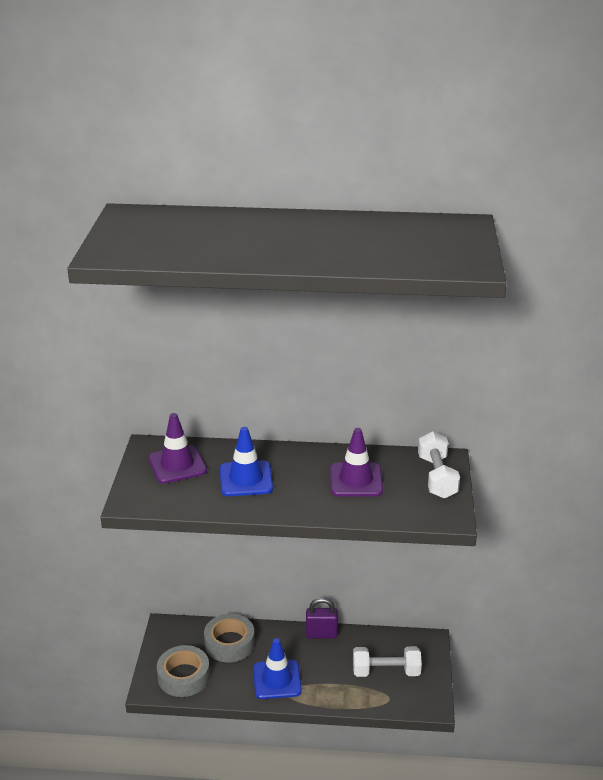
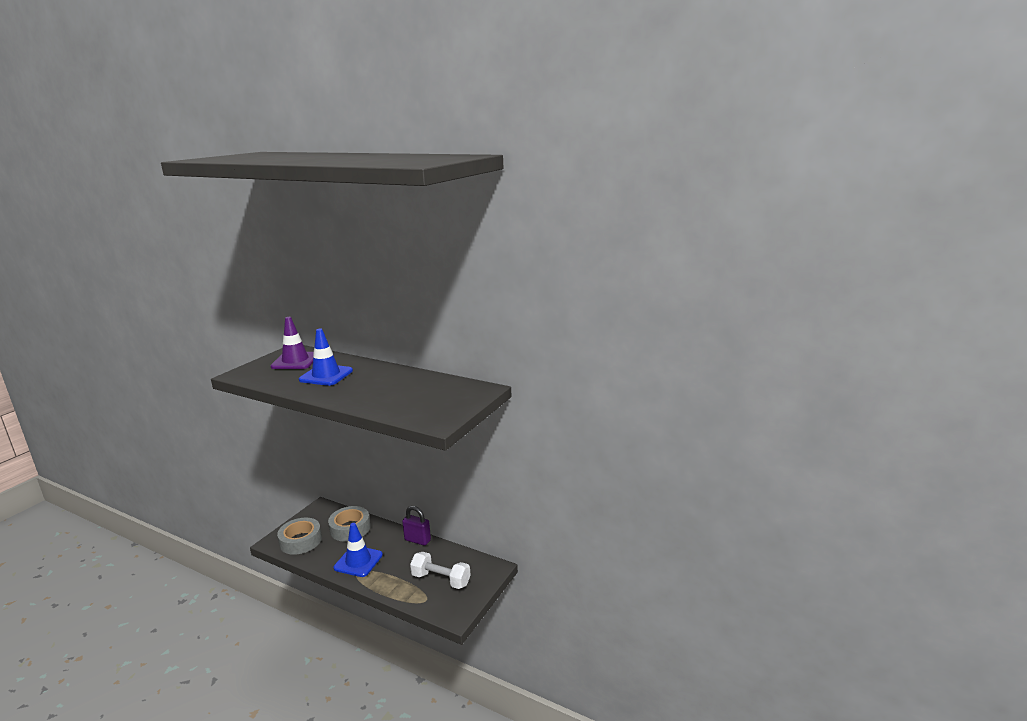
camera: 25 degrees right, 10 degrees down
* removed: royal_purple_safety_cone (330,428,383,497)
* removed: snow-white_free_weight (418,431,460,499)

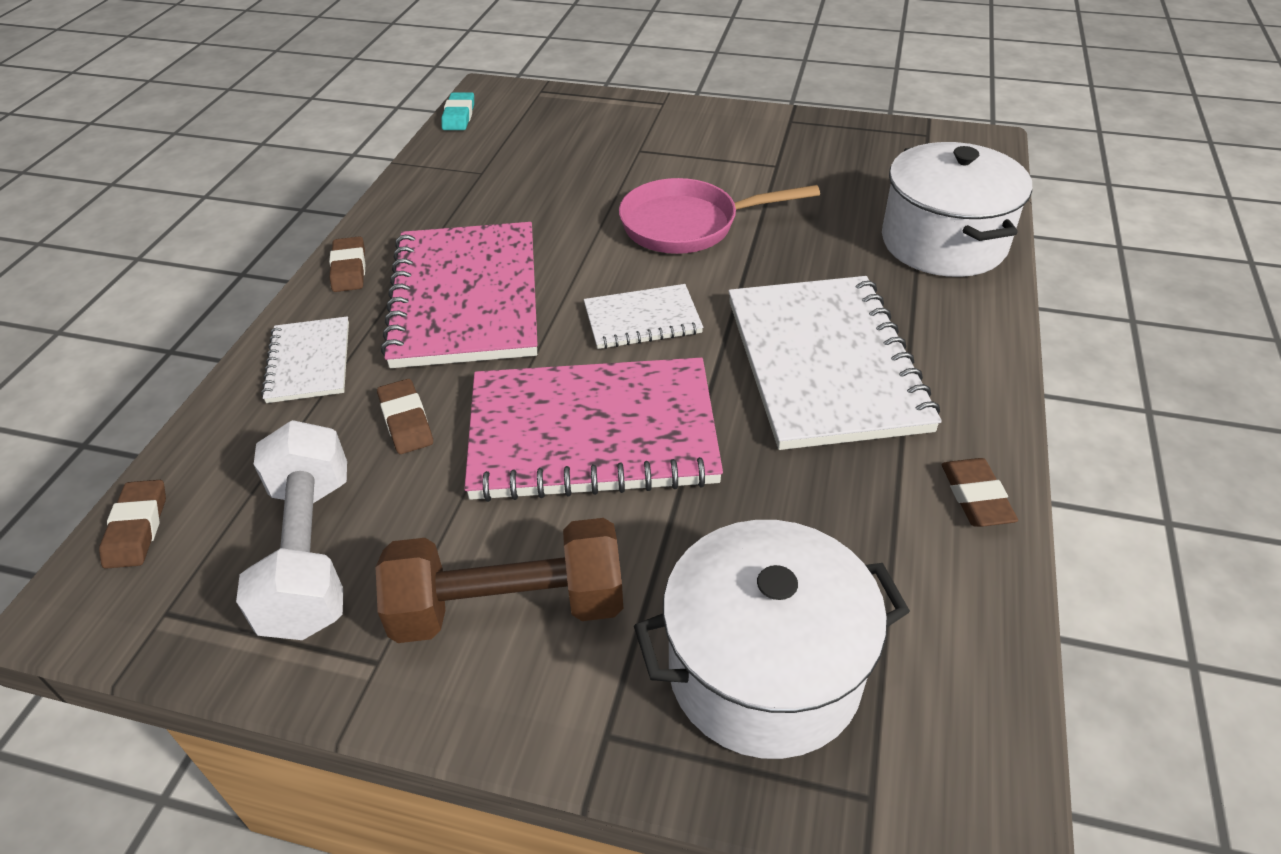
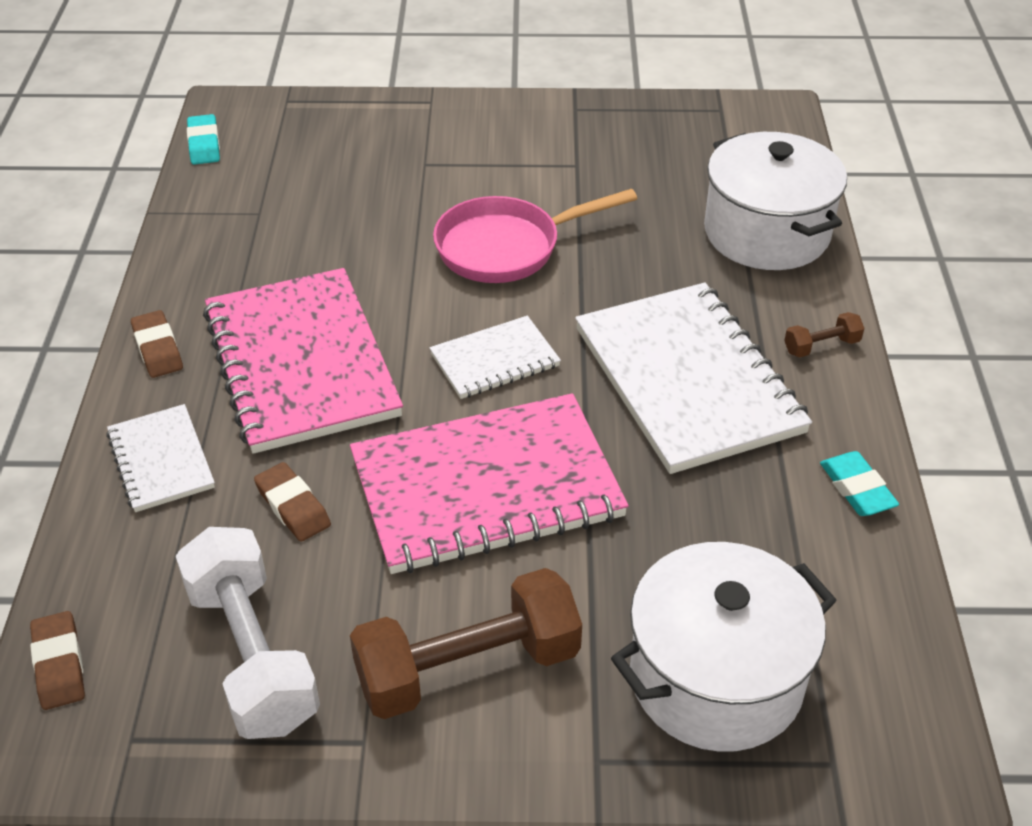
camera: 15 degrees left, 0 degrees up
* added: russet_free_weight (784,312,864,358)
* recoloured: russet_pencil_eraser (942,458,1018,527) to turquoise_pencil_eraser (820,451,899,516)

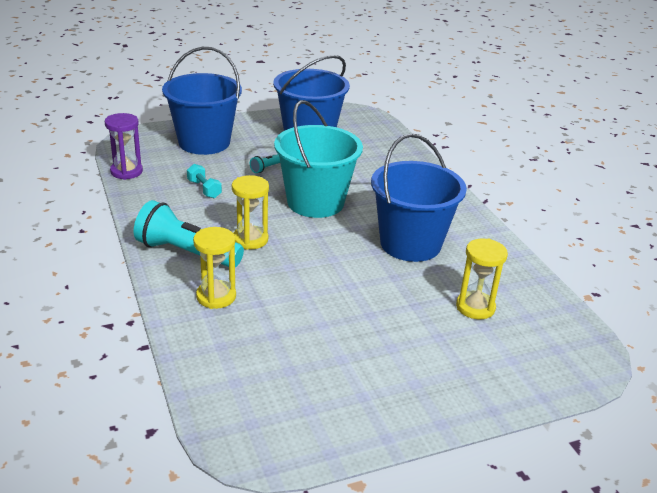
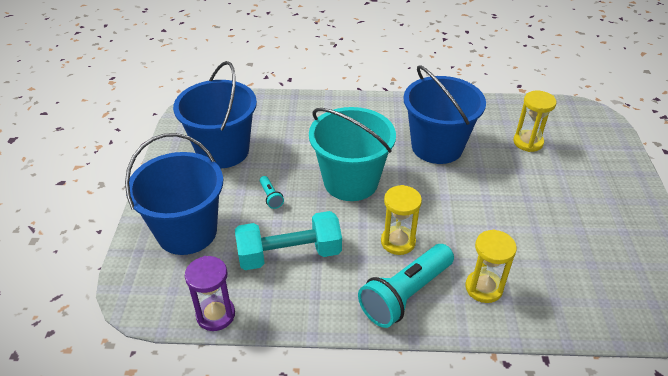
camera: 65 degrees left, 10 degrees up
* resized: turquoise_free_weight (187,164,222,198) = (235,211,342,270) x2.06

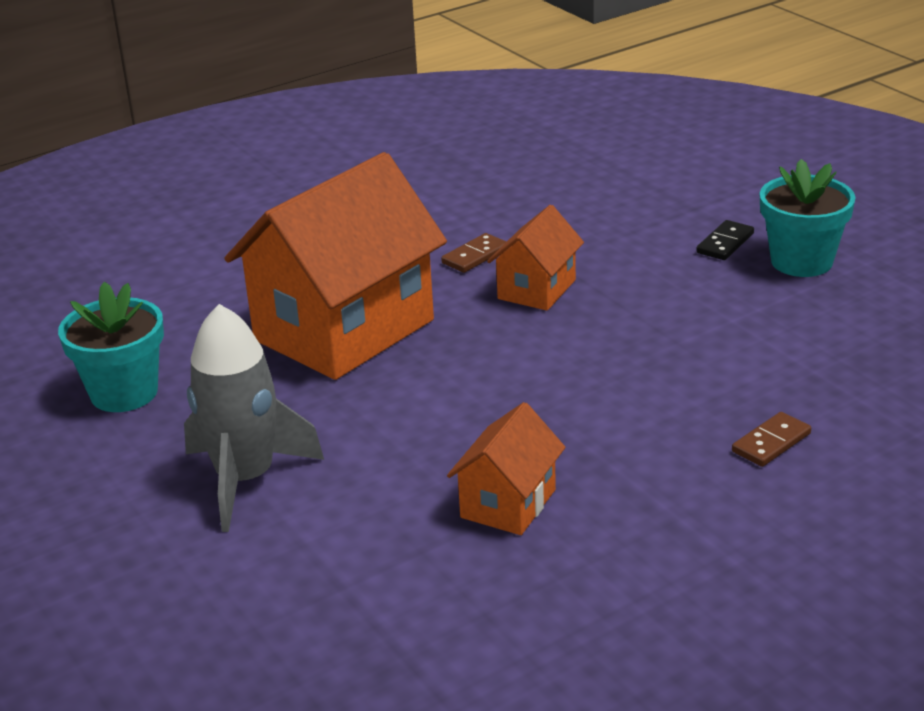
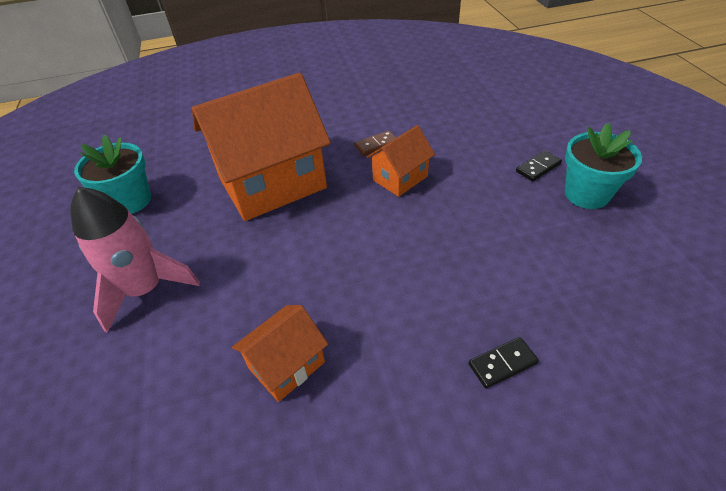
camera: 20 degrees right, 15 degrees up
* recoloured: ash-grey_rocket (184,304,324,532) to rosy_rocket (70,187,200,333)
* recoloured: russet_domino_piece (732,412,811,467) to black_domino_piece (468,337,539,389)

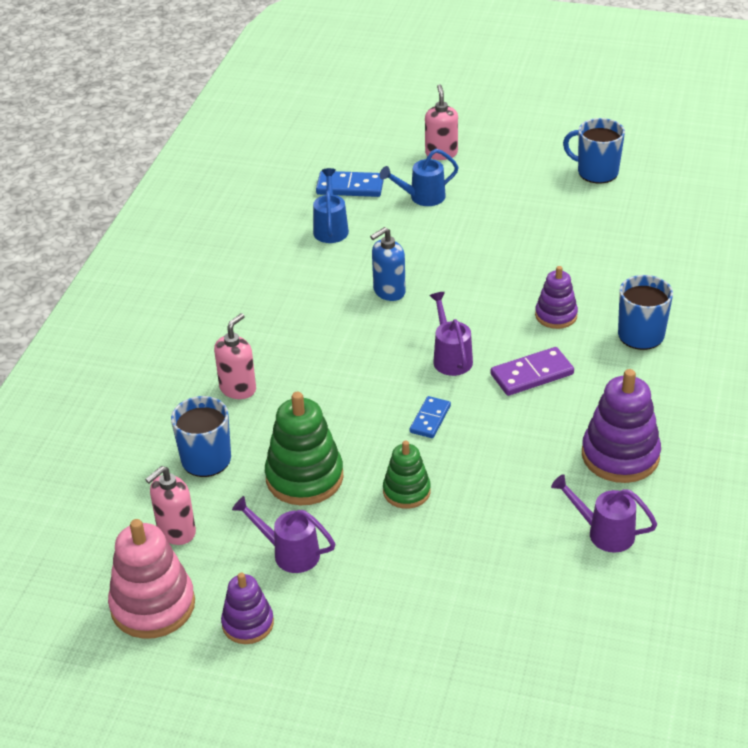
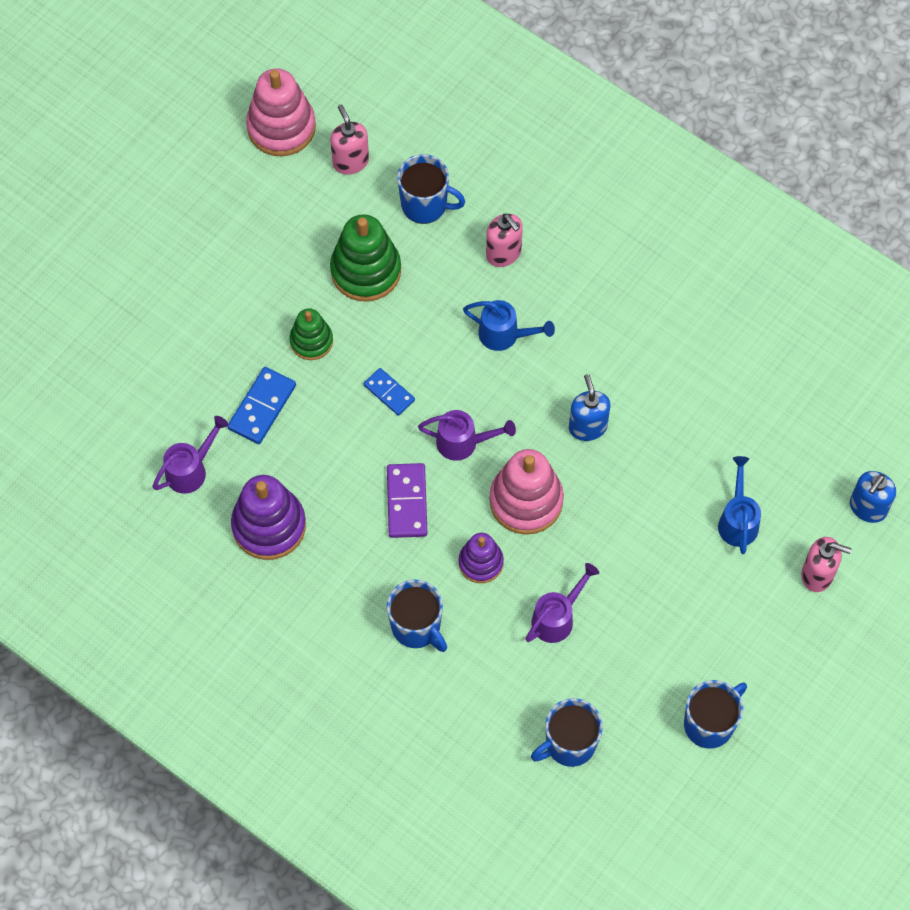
camera: 110 degrees right, 25 degrees up
* moved: cobalt_domino_piece (316,171,384,197) to (227,367,296,444)
* moved: cobalt_watering_can (313,168,349,243) to (463,300,555,351)
* added: rosy_stacking_rings (489,449,564,534)
* moved: royal_purple_watering_can (232,496,335,573) to (525,563,599,643)
* added: cobalt_coffee_mug (531,698,603,767)
* added: cobalt_soap_pump (850,471,896,523)
* removed: royal_purple_stacking_rings (221,573,274,644)

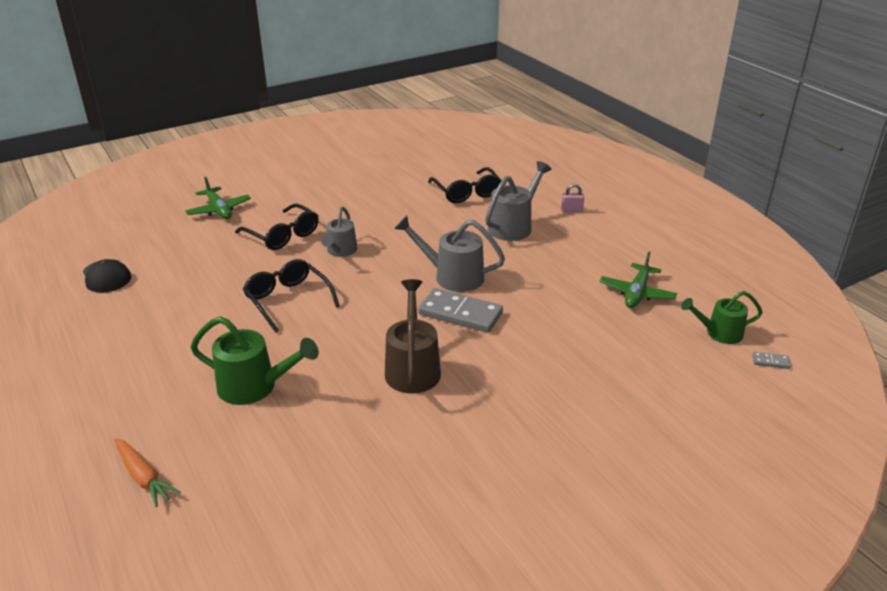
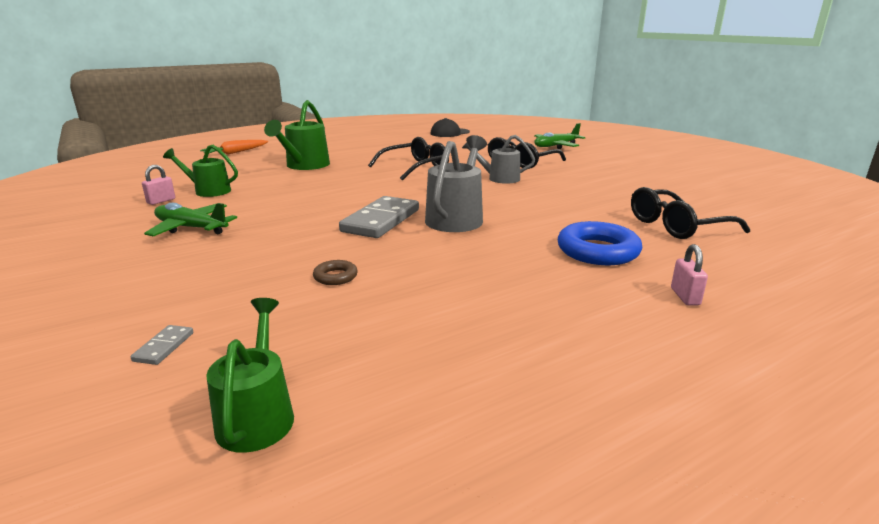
camera: 90 degrees right, 10 degrees down
* moved: ash-grey_domino_piece (752,352,791,369) to (130,325,193,365)
* added: rosy_small_lock (142,165,175,205)
* moved: green_toy_plane (599,252,677,308) to (144,203,237,237)
* added: green_watering_can (163,145,238,197)
* added: russet_hoop (313,260,358,285)
* replaced: ash-grey_watering_can (485,161,552,241) to cobalt_hoop (558,221,642,265)
* removed: russet_watering_can (385,279,441,394)

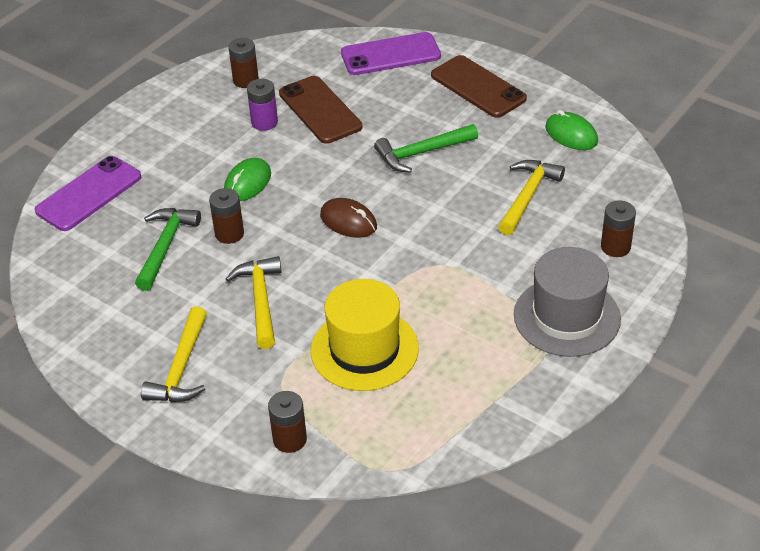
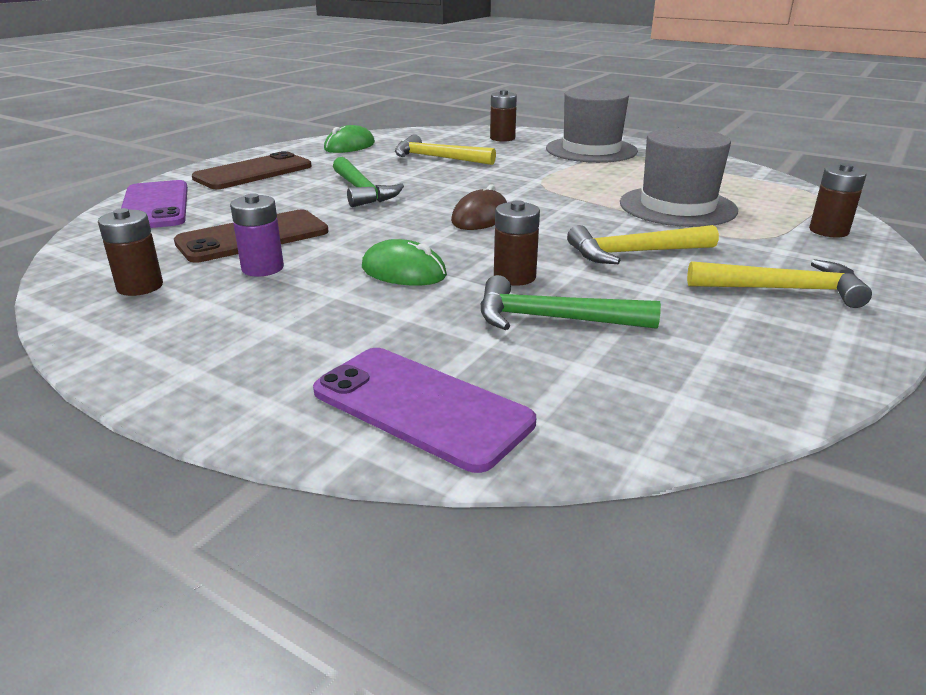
camera: 95 degrees left, 15 degrees down
* recoloured: bright_yellow_hat (311,279,419,391) to ash-grey_hat (620,128,738,227)

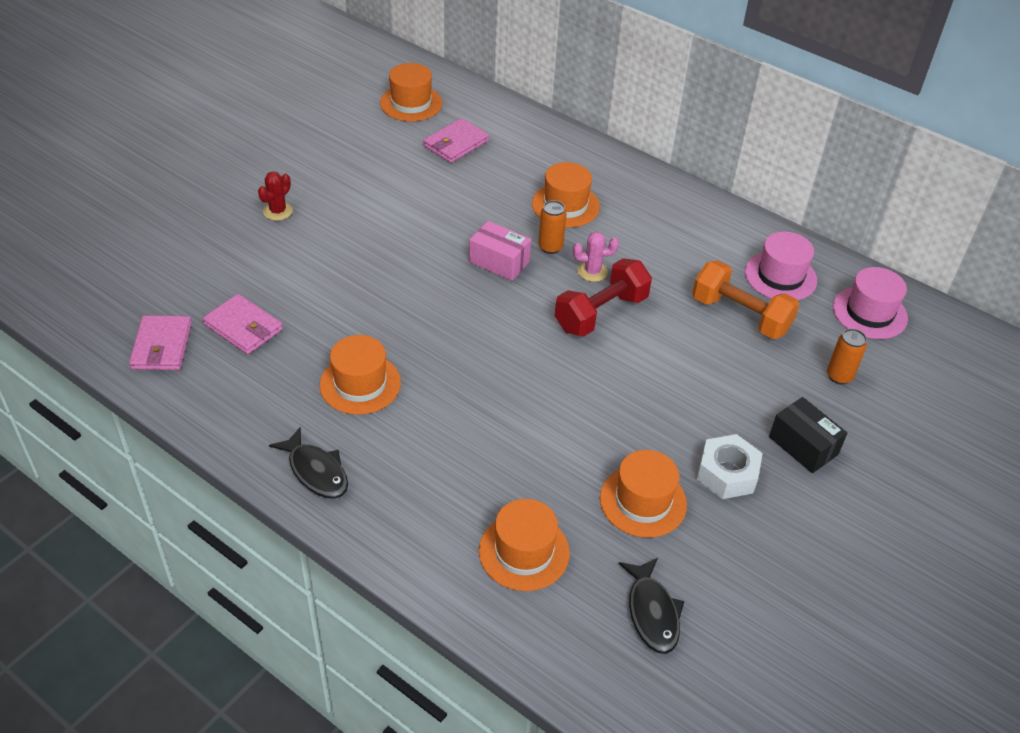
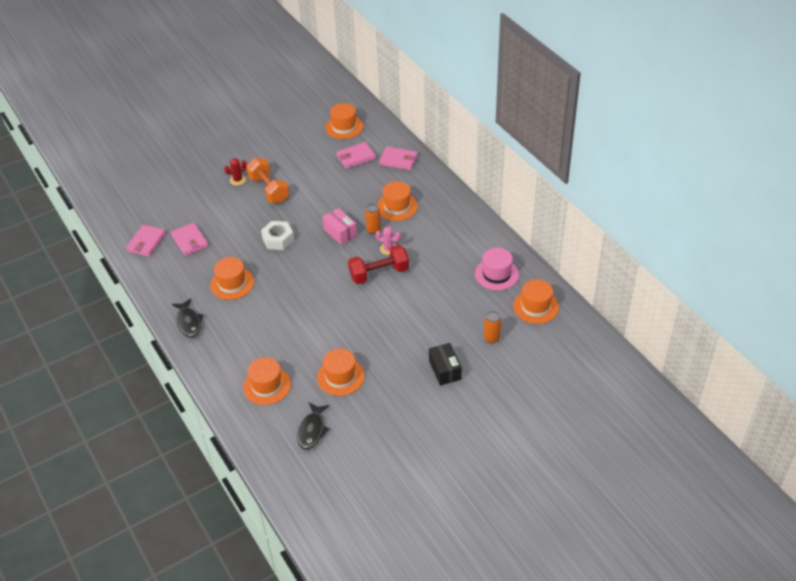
camera: 25 degrees right, 0 degrees up
* moved: orange-coloured_free_weight (692,260,799,339) to (246,158,289,203)
* moved: snow-white_nut (697,434,763,499) to (261,221,294,250)
* added: rosy_wallet (379,147,418,170)
* recoloured: rosy_hat (833,267,908,339) to orange-coloured_hat (513,279,559,324)

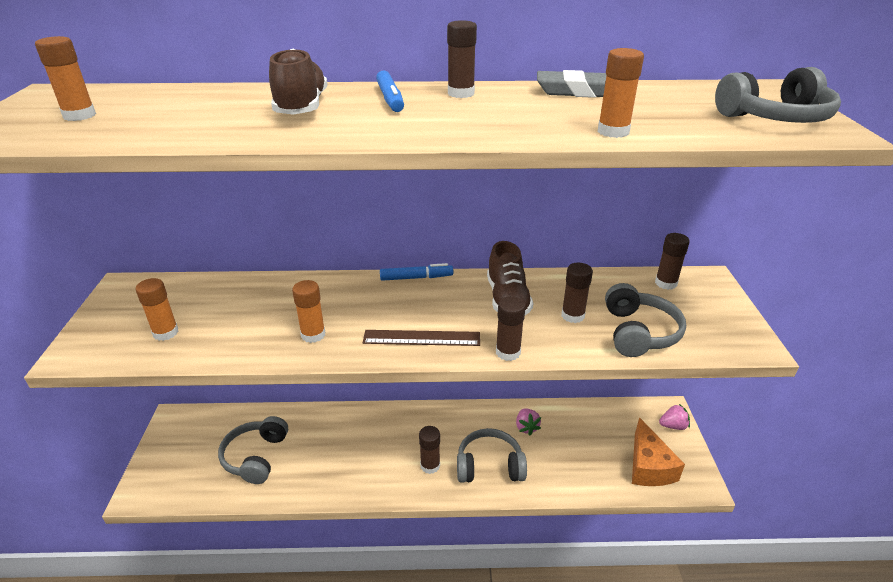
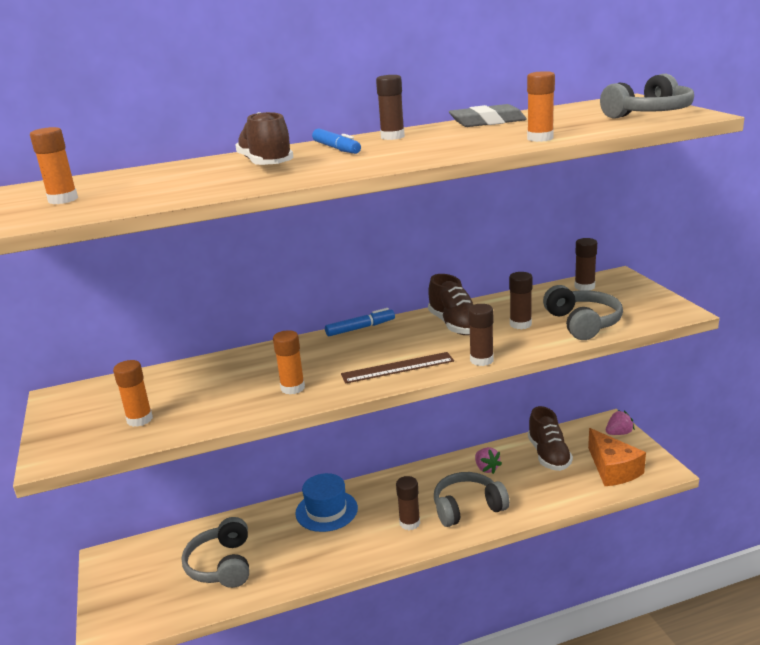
camera: 15 degrees left, 10 degrees down
* added: cobalt_hat (295,473,358,532)
* added: russet_shoe (528,406,573,471)

